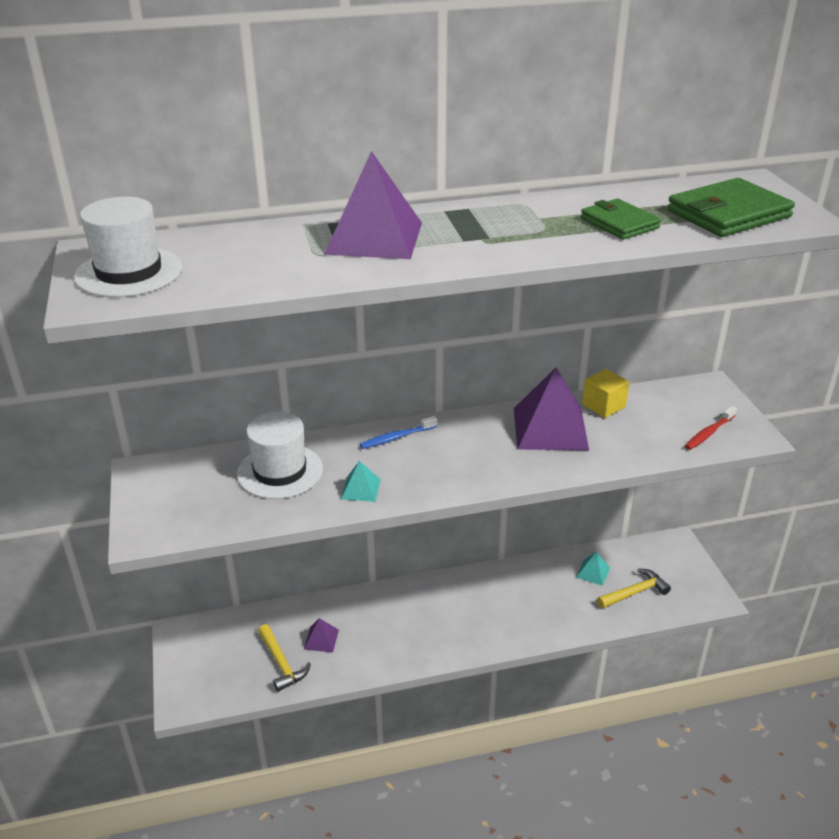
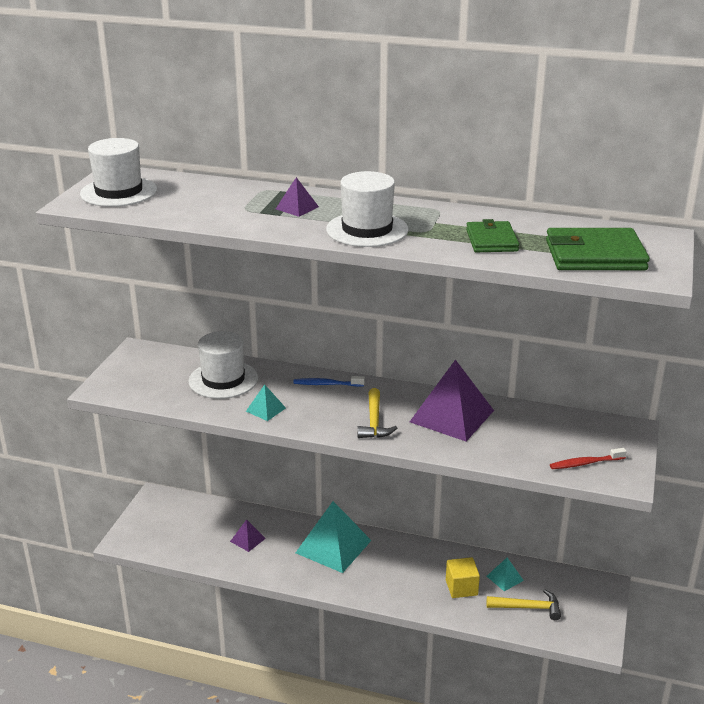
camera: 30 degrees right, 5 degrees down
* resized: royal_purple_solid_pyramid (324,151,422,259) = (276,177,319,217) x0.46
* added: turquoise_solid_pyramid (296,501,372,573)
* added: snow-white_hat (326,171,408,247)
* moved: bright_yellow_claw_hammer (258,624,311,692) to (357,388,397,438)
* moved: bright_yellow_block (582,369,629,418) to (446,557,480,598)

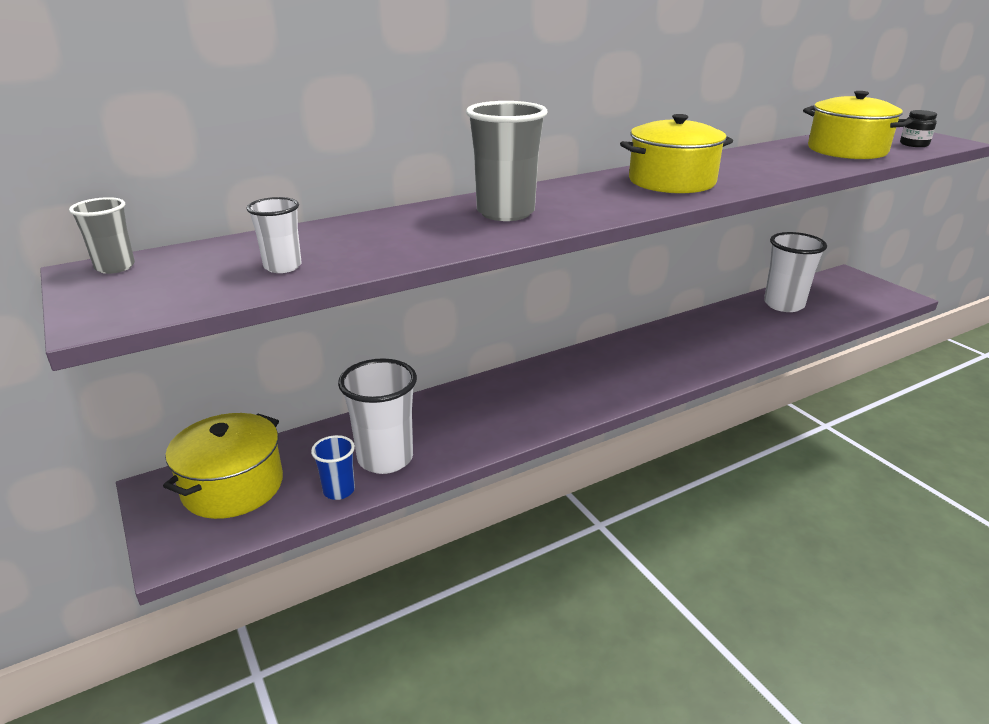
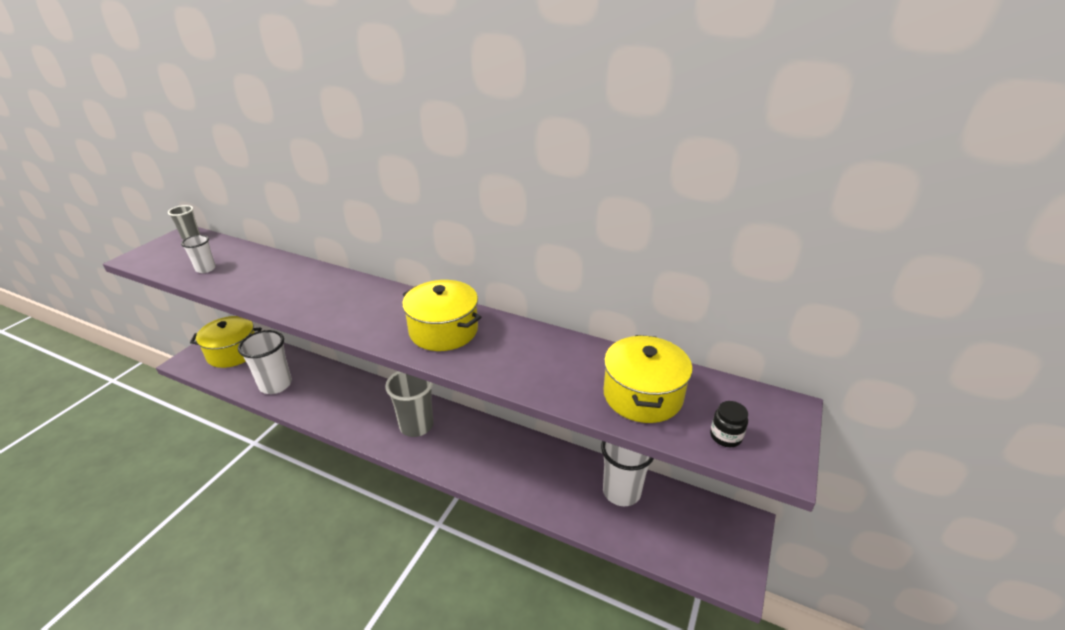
camera: 55 degrees right, 5 degrees up
* moved: ash-grey_beaker (466,101,548,221) to (385,371,434,437)
* removed: cobalt_beaker (311,435,355,500)

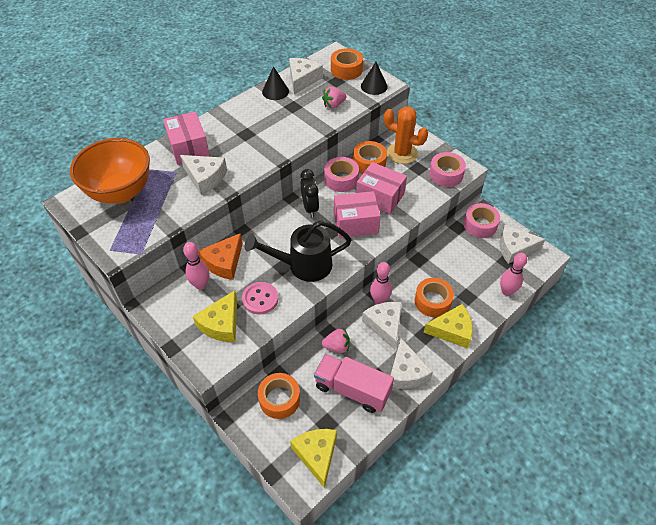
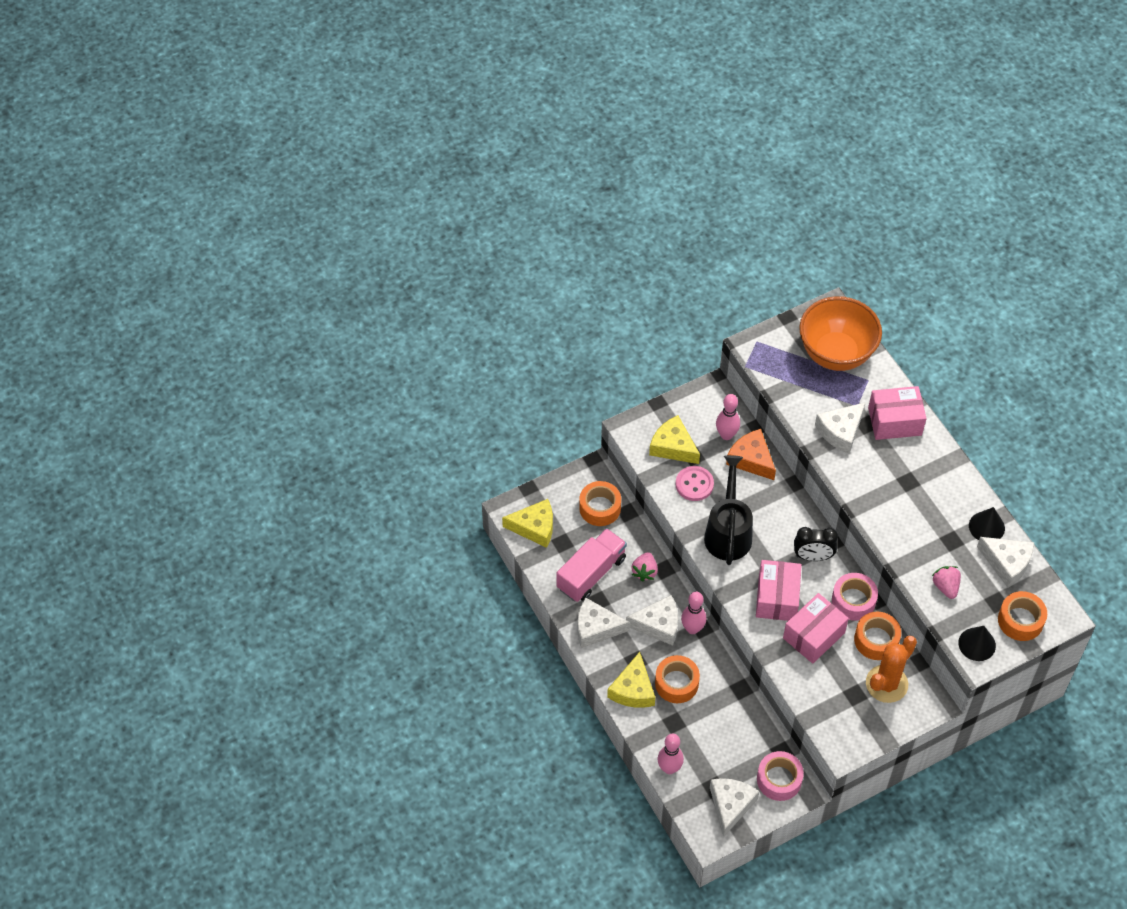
camera: 105 degrees right, 5 degrees up
* removed: rosy_tape (429,152,466,187)

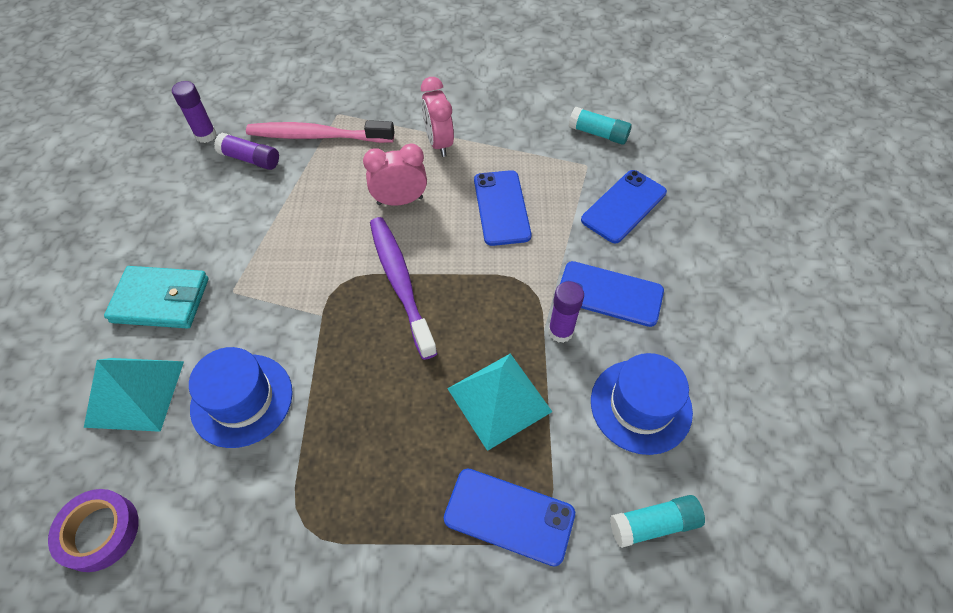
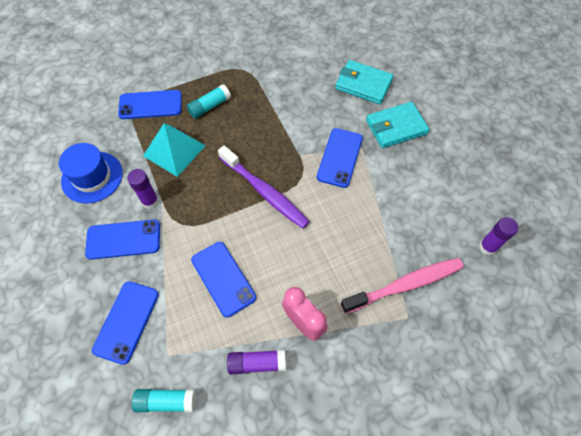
camera: 155 degrees right, 5 degrees up
* moved: turquoise_glue (610,495,705,548) to (187,84,231,119)
* moved: royal_purple_glue (214,133,279,170) to (227,350,286,375)
* added: cobalt_smartphone (317,128,363,188)
* replaced: turquoise_solid_pyramid (84,358,184,432) to turquoise_wallet (335,60,394,104)
* removed: royal_purple_tape (48,489,139,572)
* removed: cobalt_hat (189,347,293,448)
* removed: rosy_bedside_clock (363,143,427,206)

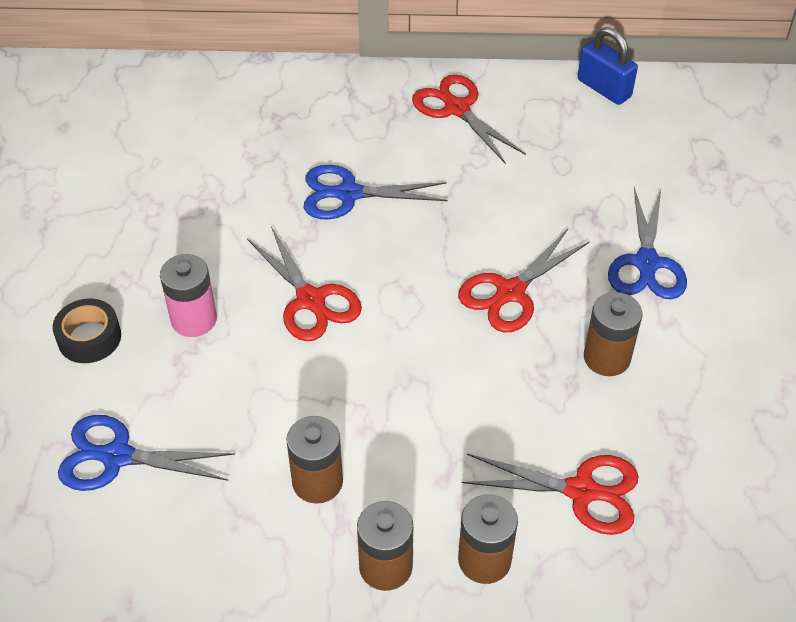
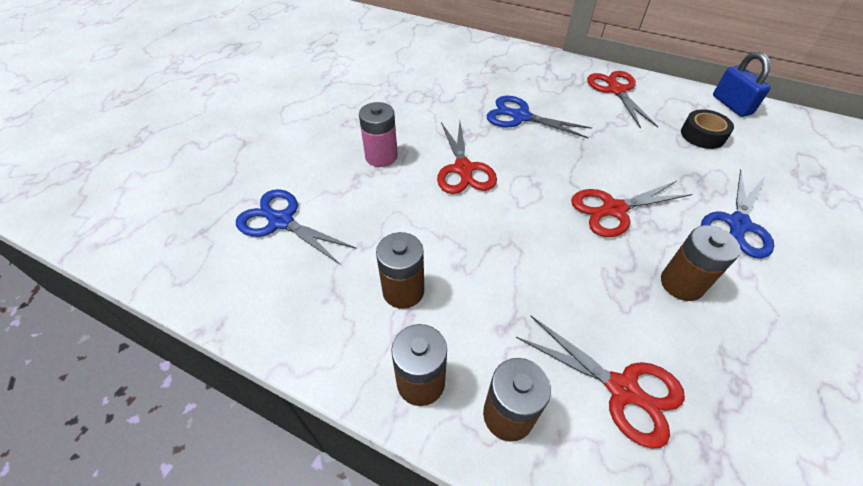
camera: 25 degrees right, 0 degrees up
* moved: black_tape (53,299,121,363) to (681,109,734,149)

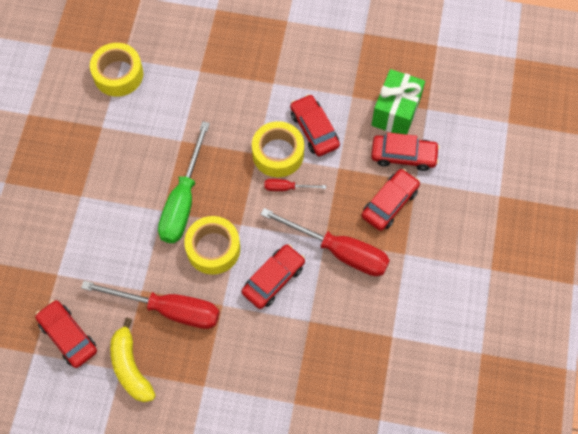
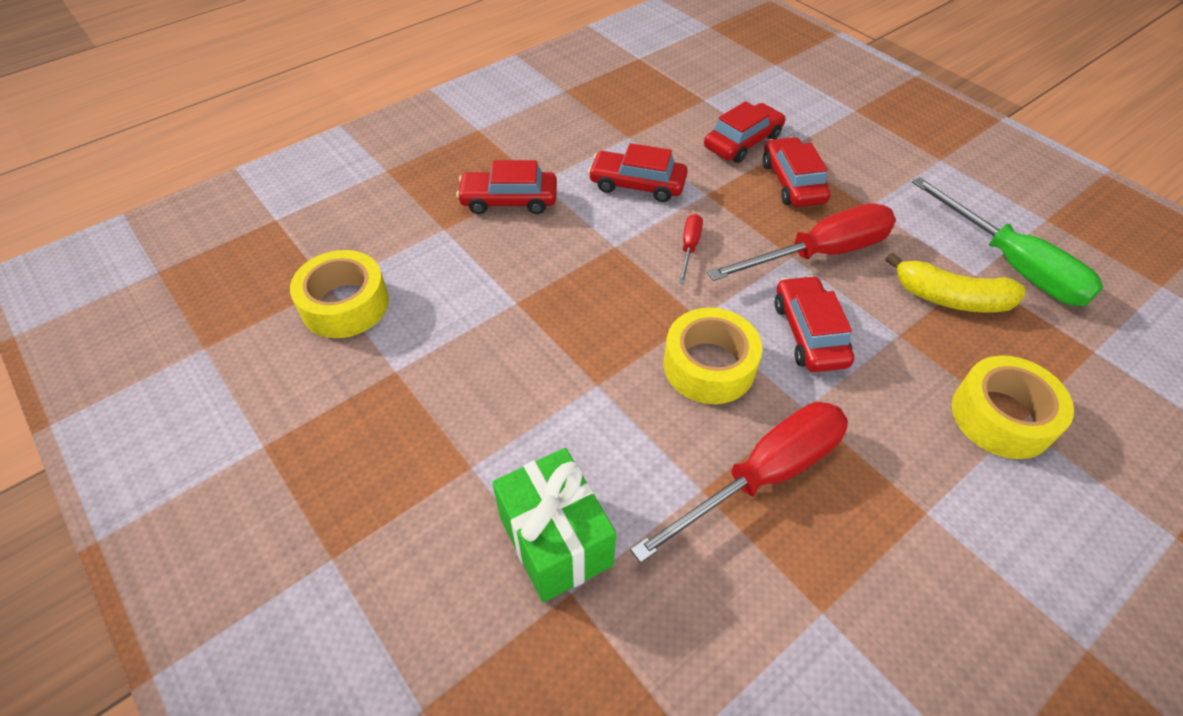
camera: 50 degrees left, 15 degrees down
* moved: scarlet_car (35,300,97,368) to (456,160,557,214)
* moved: green_wrapped_gift (372,69,425,134) to (492,448,616,603)
* turned: scarlet_screwdriver (264,179,326,191) = (679,214,703,284) 150 degrees clockwise
* moved: bright_yellow_banana_fruit (110,318,156,402) to (886,252,1026,313)
* moved: green_screwdriver (158,121,210,243) to (912,177,1103,306)
* moved: bright_yellow_tape (252,121,304,177) to (952,355,1074,459)

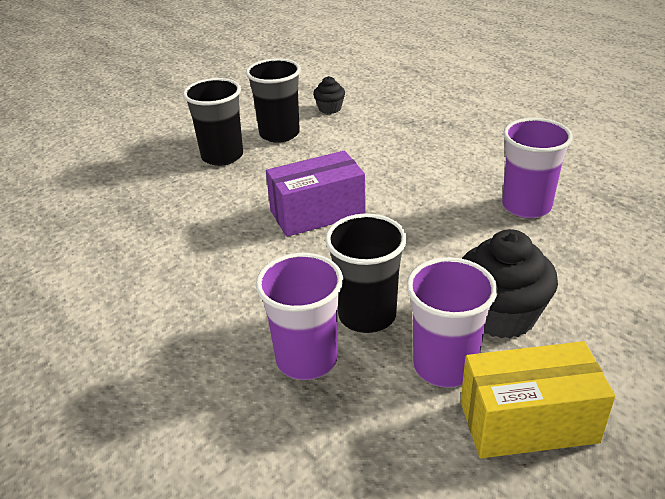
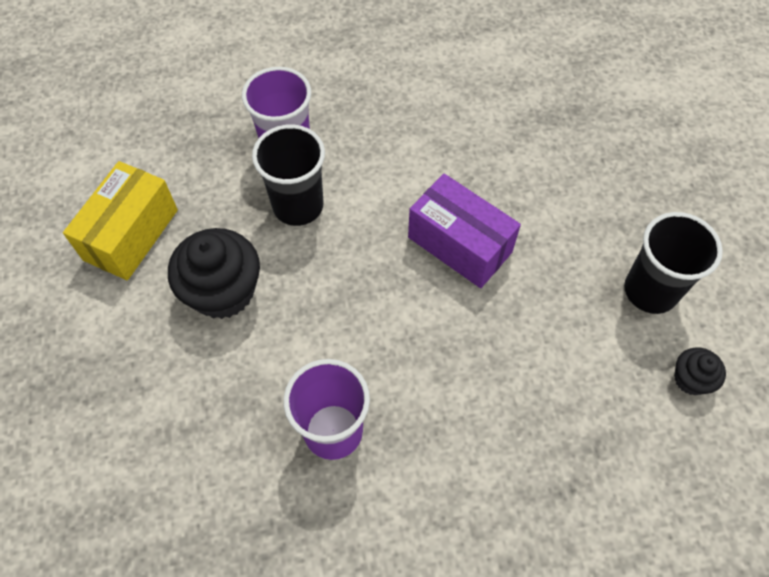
camera: 120 degrees right, 25 degrees up
* turned: royal_purple_parcel (266,151,366,237) = (408,174,521,288) 60 degrees counterclockwise
* removed: black_beaker (183,78,243,166)
* removed: royal_purple_beaker (406,257,497,388)

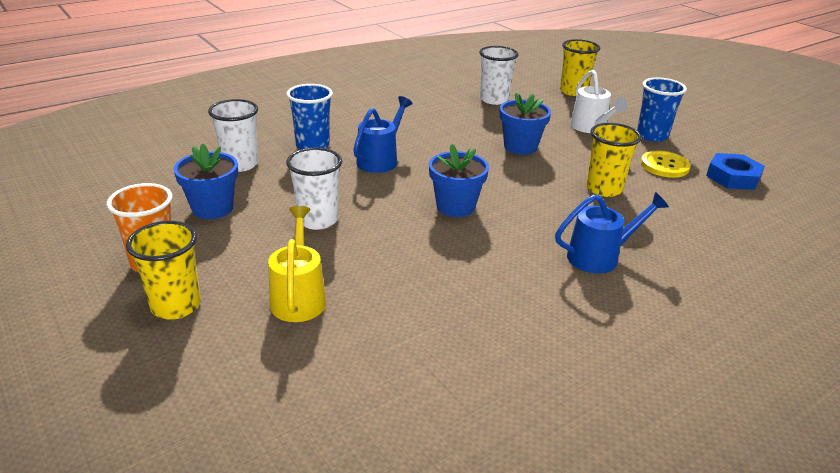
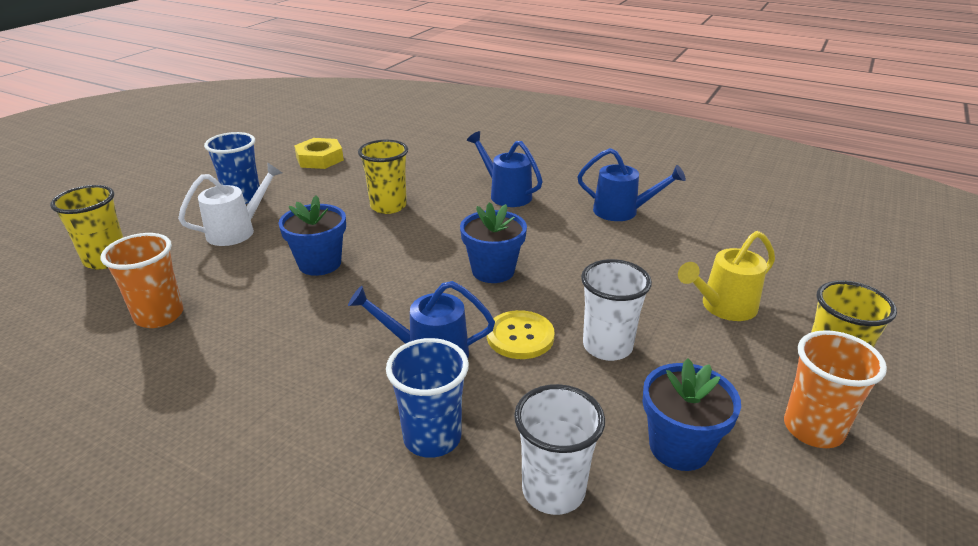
camera: 115 degrees left, 0 degrees up
* recoloured: snow-white_beaker (479,46,519,105) to orange-coloured_beaker (101,233,183,328)
* recoloured: cobalt_nut (706,153,765,190) to bright_yellow_nut (294,138,344,169)
* moved: bright_yellow_shirt_button (641,150,691,178) to (487,310,555,359)
* added: cobalt_watering_can (577,148,686,221)

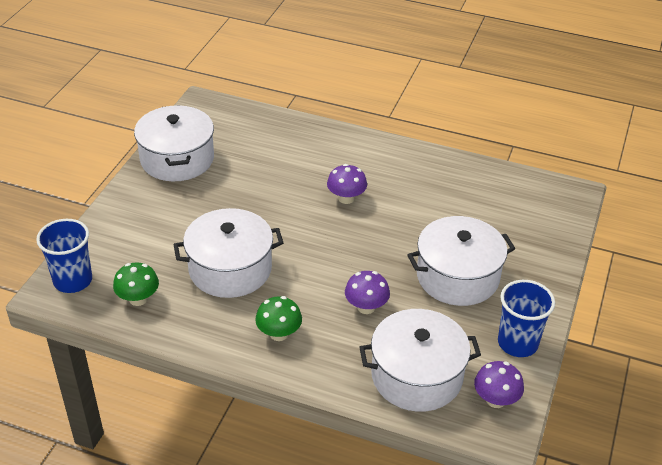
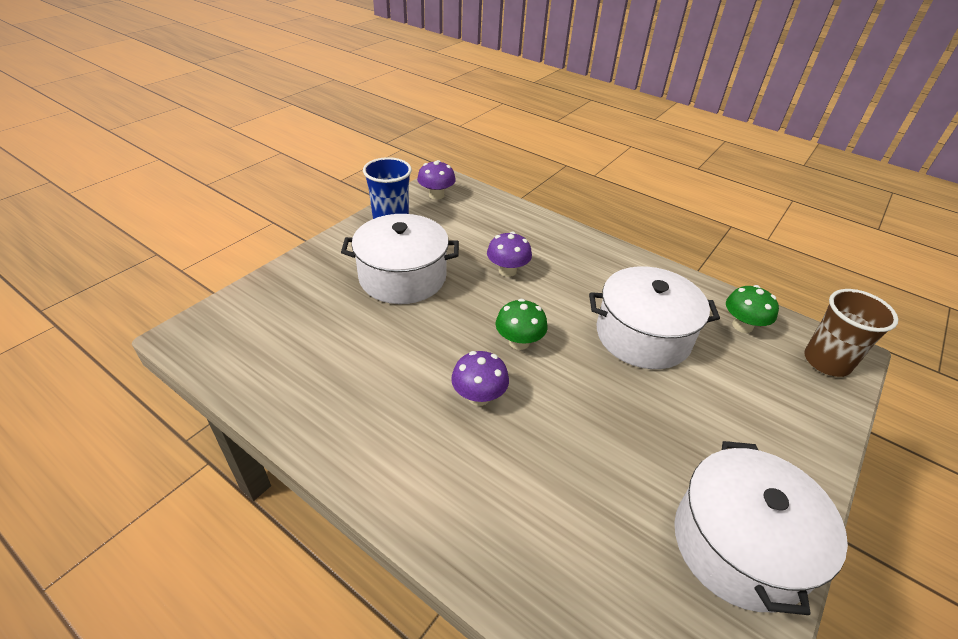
camera: 165 degrees left, 0 degrees up
* moved: green_mushroom (255,296,302,341) to (496,299,548,350)
* recoloured: cobalt_beaker (36,219,92,293) to russet_beaker (804,289,899,377)
* removed: snow-white_stockpot (359,309,481,412)

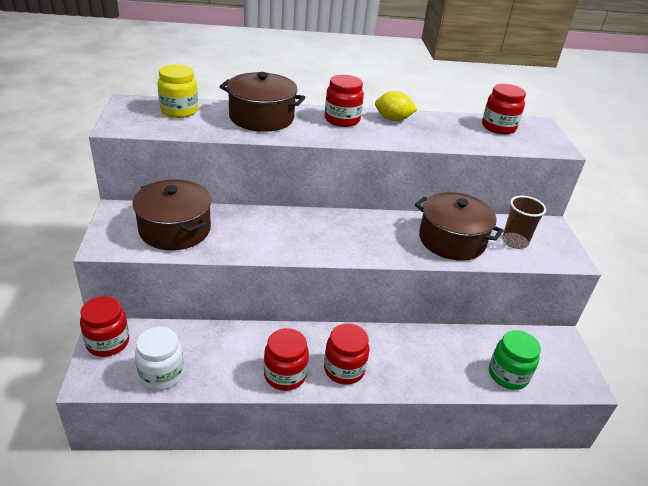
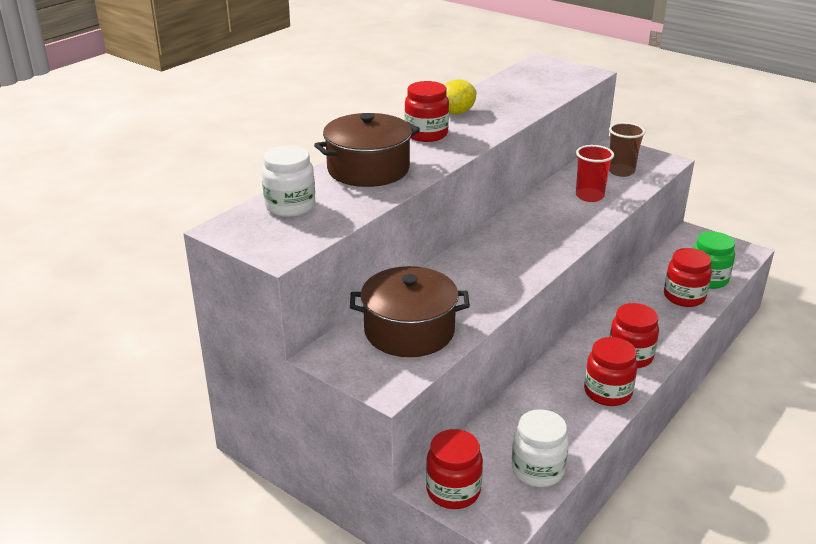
camera: 45 degrees left, 5 degrees down
* recoloured: bright_yellow_jar (157,64,198,118) to snow-white_jar (262,145,315,217)
* replaced: russet_stockpot (415,192,504,261) to scarlet_beaker (576,145,614,202)
* moved: scarlet_jar (482,84,526,134) to (664,248,712,307)

